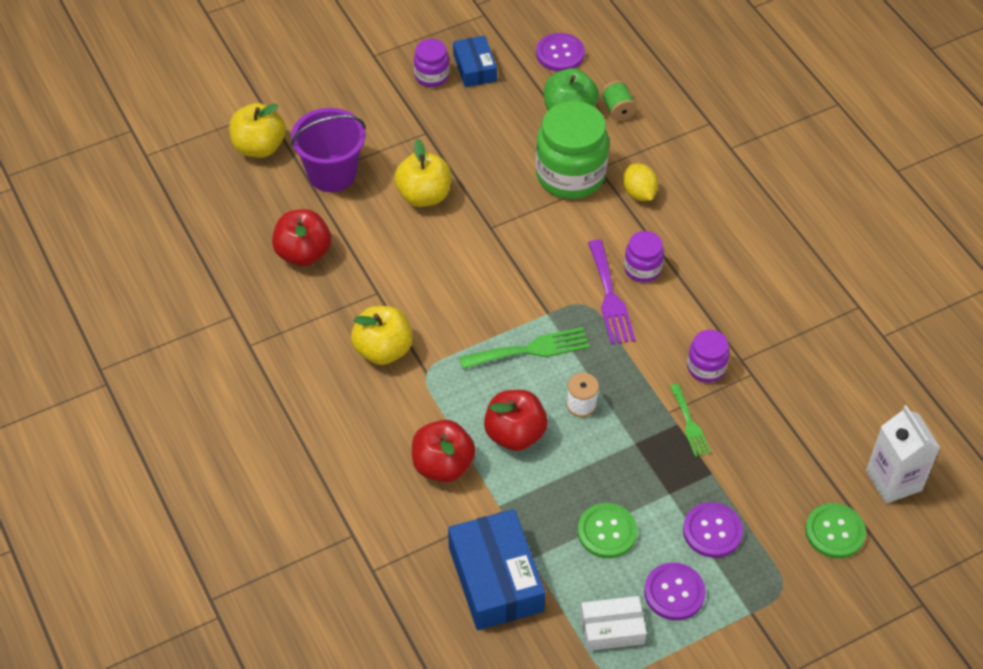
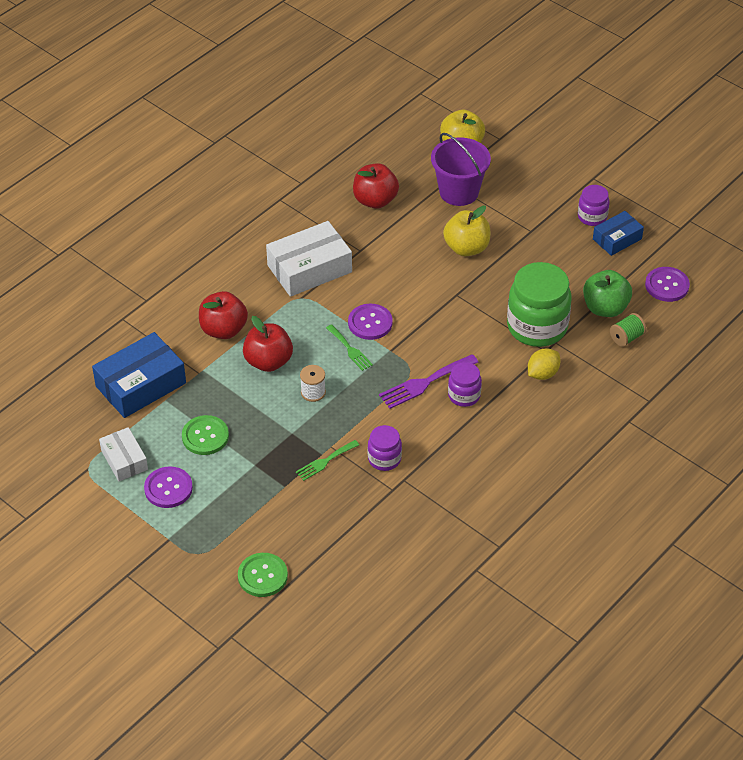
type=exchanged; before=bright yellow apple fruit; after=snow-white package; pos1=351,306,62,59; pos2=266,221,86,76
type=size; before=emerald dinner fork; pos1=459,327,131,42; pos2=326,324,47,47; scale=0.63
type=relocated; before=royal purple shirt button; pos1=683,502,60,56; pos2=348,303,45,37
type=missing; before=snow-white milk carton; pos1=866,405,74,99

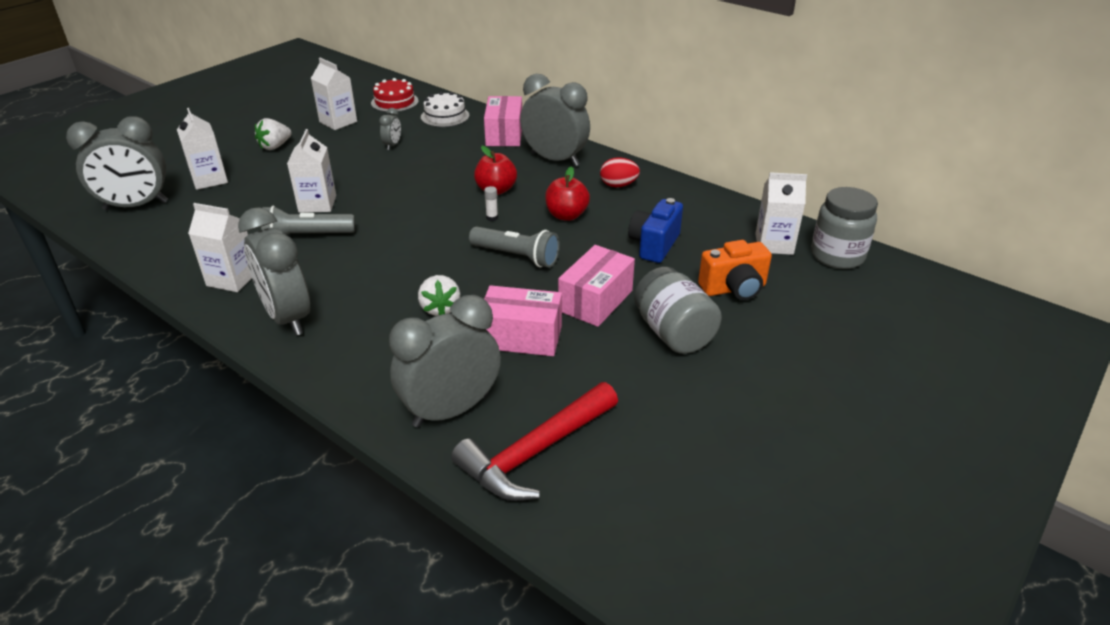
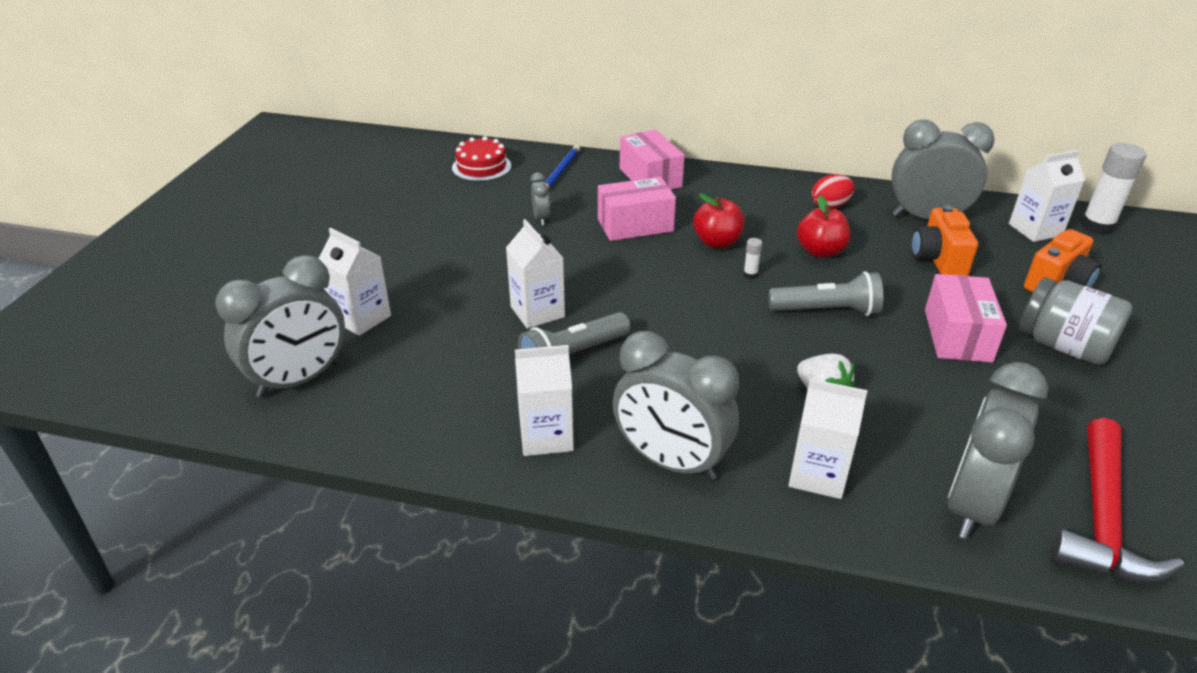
type=missing; before=snow-white toy strawberry; pos1=255,118,37,32
type=relocated; before=snow-white milk carton; pos1=311,58,46,72; pos2=788,379,80,120
type=exchanged; before=snow-white cake; after=royal blue pencil; pos1=421,92,49,35; pos2=545,145,35,44
type=relocated; before=rosy package; pos1=484,285,78,71; pos2=598,177,78,64
type=relocated; before=ash-grey clock; pos1=520,74,70,92; pos2=891,120,104,99
type=colour; before=royal blue photo camera; after=bright orange photo camera; pos1=628,198,55,65; pos2=911,205,67,71
type=exchanged; before=ash-grey jar; after=snow-white stick of glue; pos1=811,187,67,82; pos2=1081,143,66,92

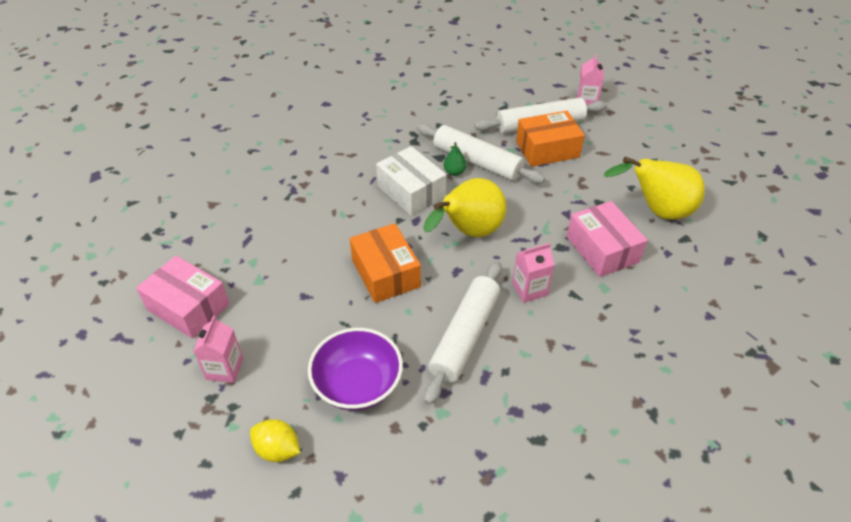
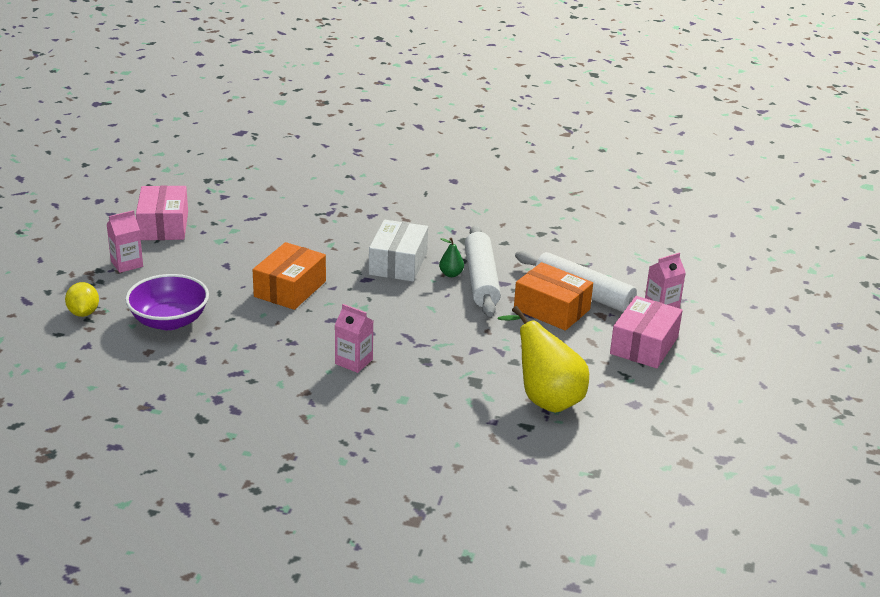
type=missing; before=bright yellow toy pear; pos1=423,178,83,59
type=missing; before=snow-white pastry roller; pos1=424,261,78,144
type=relocated; before=rosy package; pos1=567,201,80,76; pos2=610,296,73,72

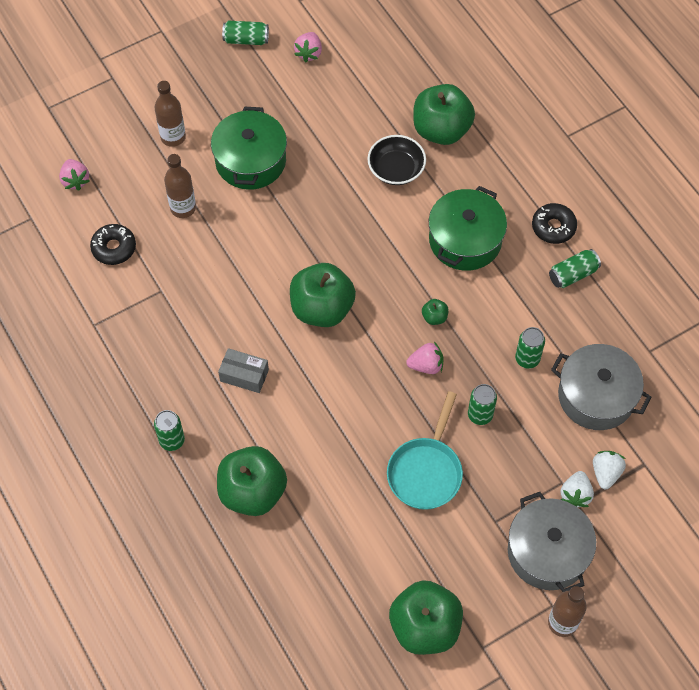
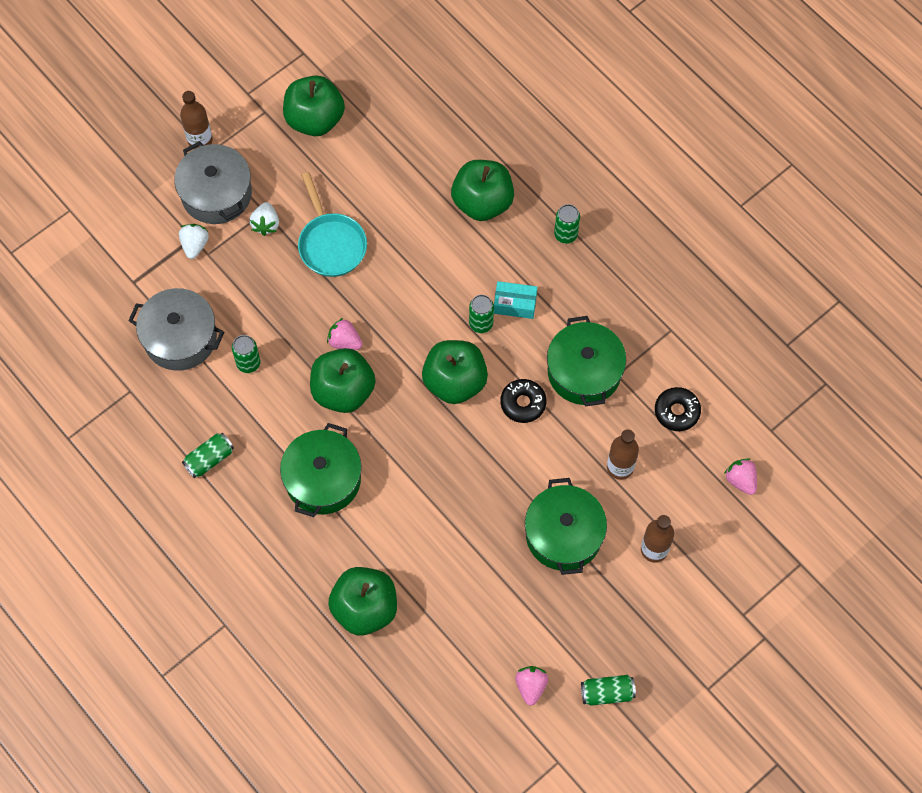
type=colour; before=ash-grey package; after=teal package; pos1=218,348,51,45; pos2=494,281,43,38
type=missing; before=black bowl; pos1=367,135,59,50
type=spun; before=teal skillet; pos1=387,391,76,119; pos2=298,172,69,105; turn=150
type=spun; before=rosy toy strawberry; pos1=406,342,37,32; pos2=327,318,35,32; turn=45
type=size; before=emerald apple fruit; pos1=422,299,27,26; pos2=310,348,66,65; scale=2.45
type=relocated; before=emerald soda can; pos1=468,384,29,41; pos2=469,295,25,38
type=relocated; before=black donut; pos1=532,203,45,41; pos2=500,379,46,44
type=relocated; before=snow-white toy strawberry; pos1=593,451,33,38; pos2=249,202,30,34
type=appeared; after=emerald pot; pos2=547,316,79,91

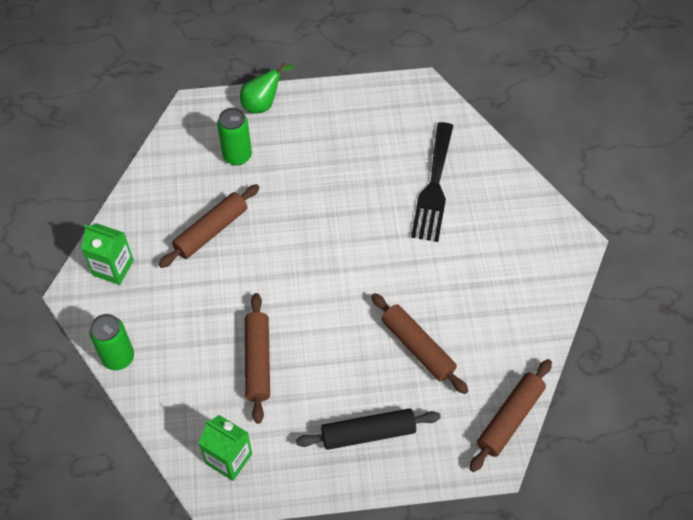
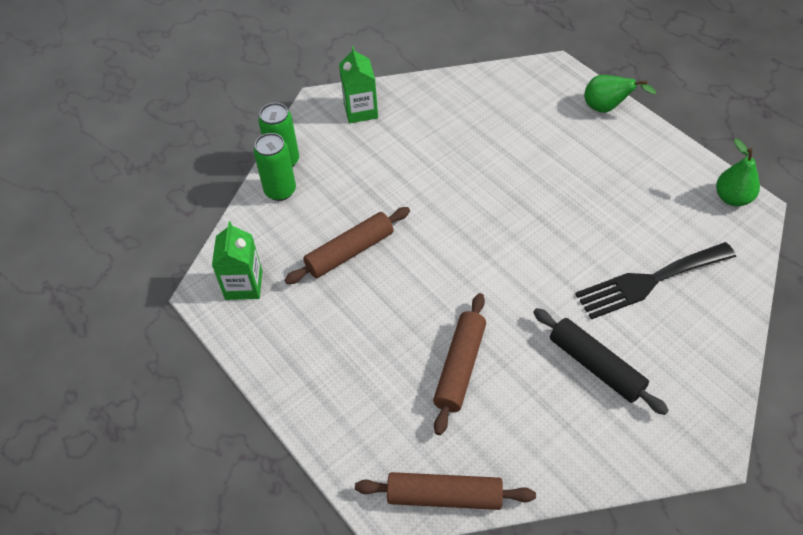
type=missing; before=russet pastry roller; pos1=159,184,100,84
type=relocated; before=emerald soda can; pos1=217,108,35,58; pos2=254,133,42,68
type=relocated; before=black pastry roller; pos1=296,408,145,42; pos2=533,308,136,107
type=appeared; after=emerald toy pear; pos2=716,139,44,67

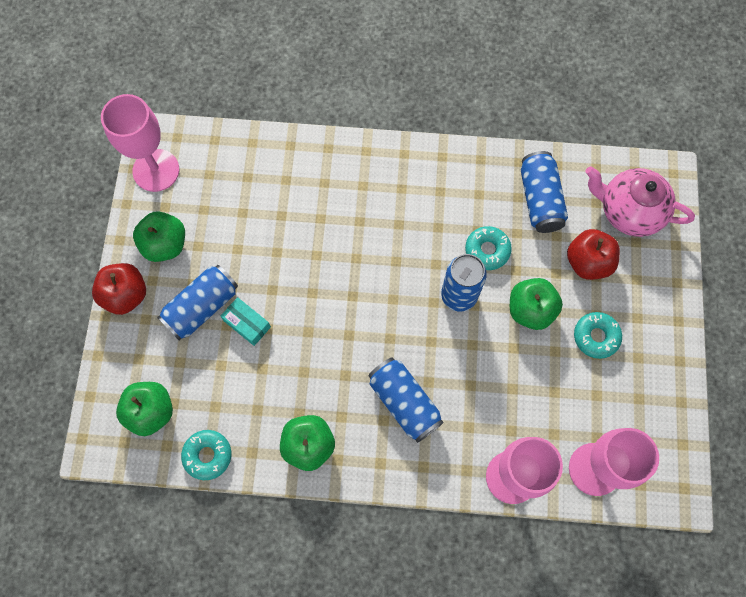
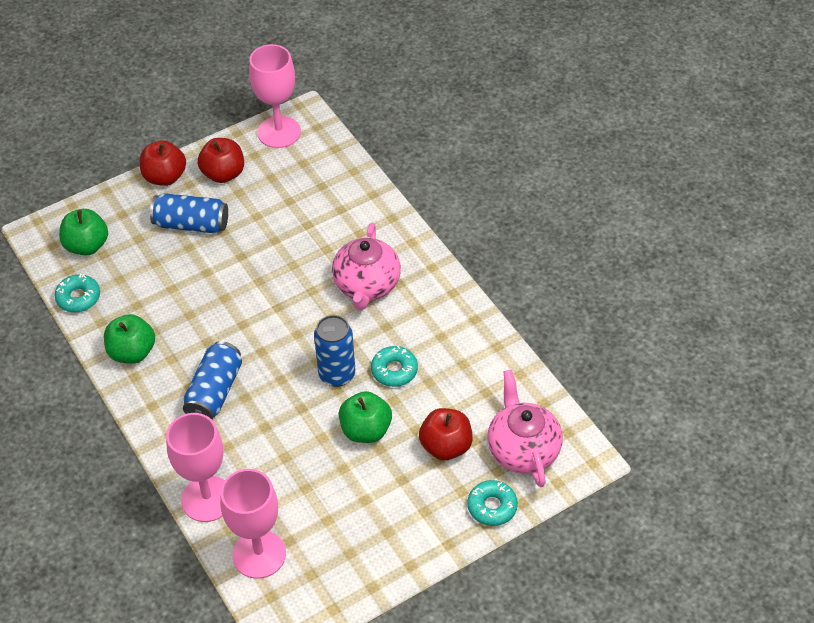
type=colour; before=emerald apple fruit; after=scarlet apple fruit; pos1=133,212,52,50; pos2=198,138,46,45
type=missing; before=teal package; pos1=221,297,50,49
type=missing; before=royal blue soda can; pos1=521,151,47,82
type=relocated; before=teal donut; pos1=574,312,48,47; pos2=467,480,51,46
type=appeared; after=rosy tea pot; pos2=332,223,69,87

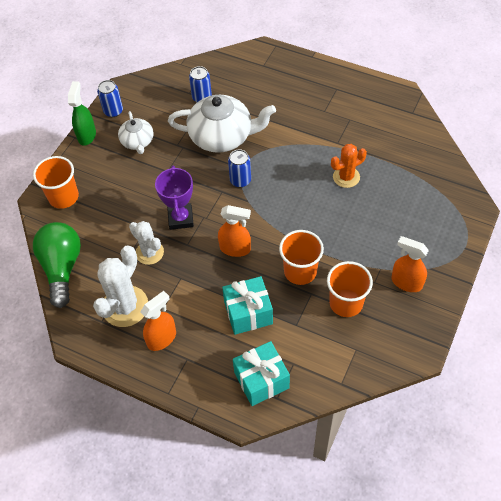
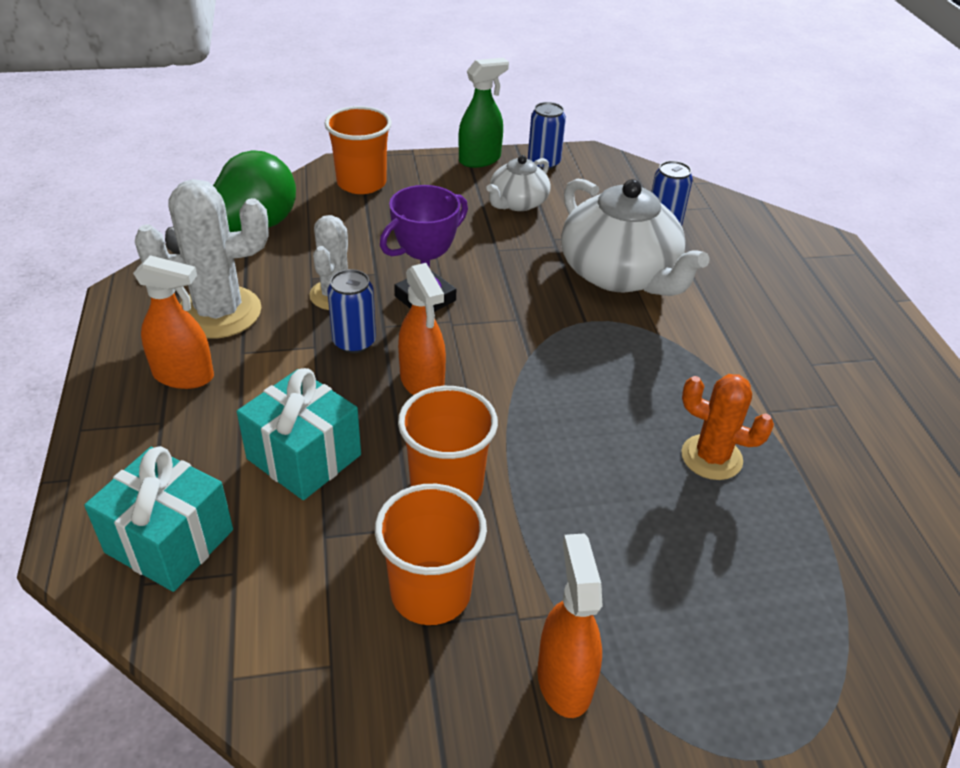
type=relocated; before=royal blue soda can; pos1=228,149,23,38; pos2=327,269,49,84

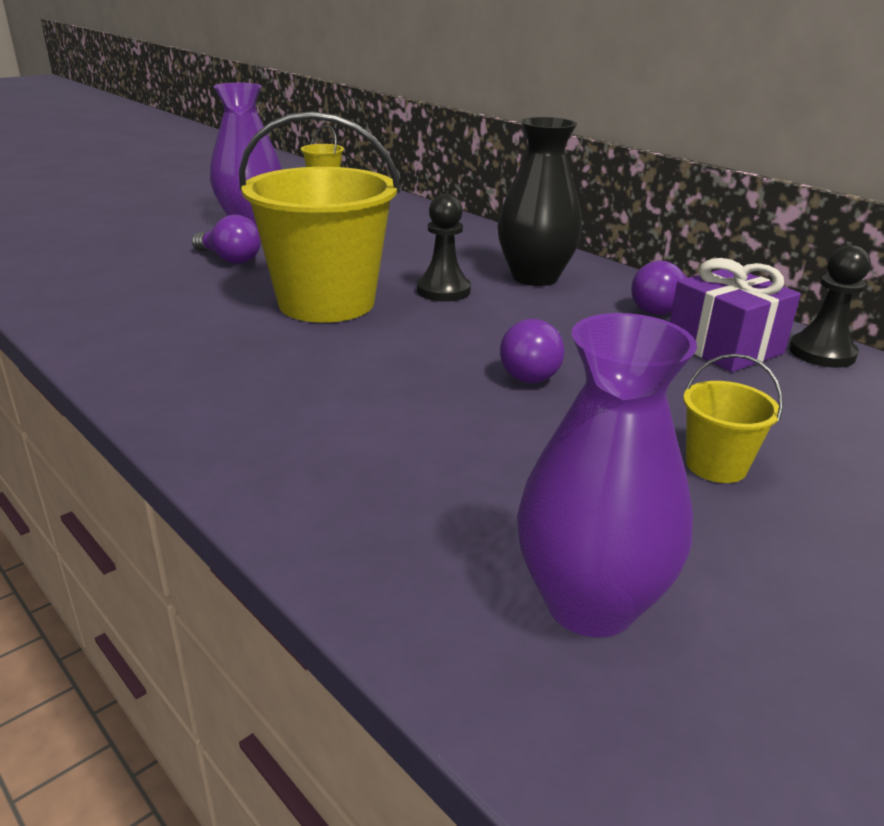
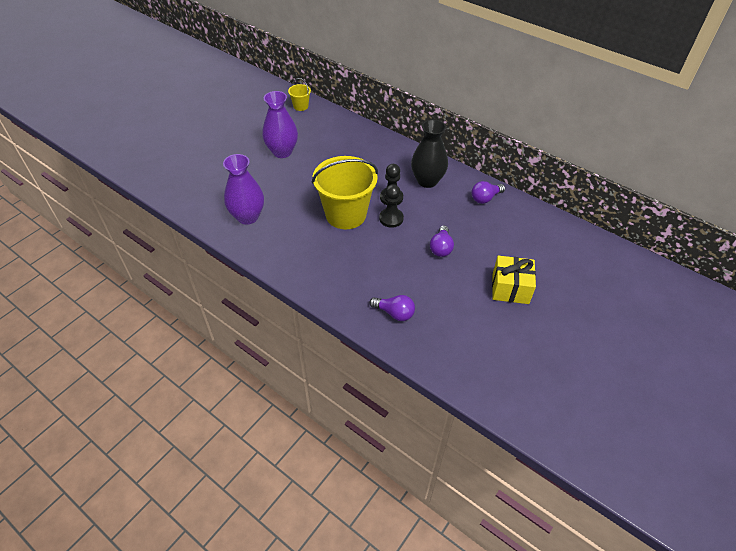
type=relocated; before=royal purple light bulb; pos1=192,215,69,49; pos2=369,295,46,26
type=relocated; before=royal purple tall vase; pos1=517,313,180,324; pos2=223,154,41,71
type=missing; before=royal purple gift; pos1=670,258,131,114
type=exchanged; before=bright yellow bucket; after=bright yellow gift; pos1=683,354,100,129; pos2=492,256,44,48
type=relocated; before=black chess pawn; pos1=789,245,82,123; pos2=379,184,25,44

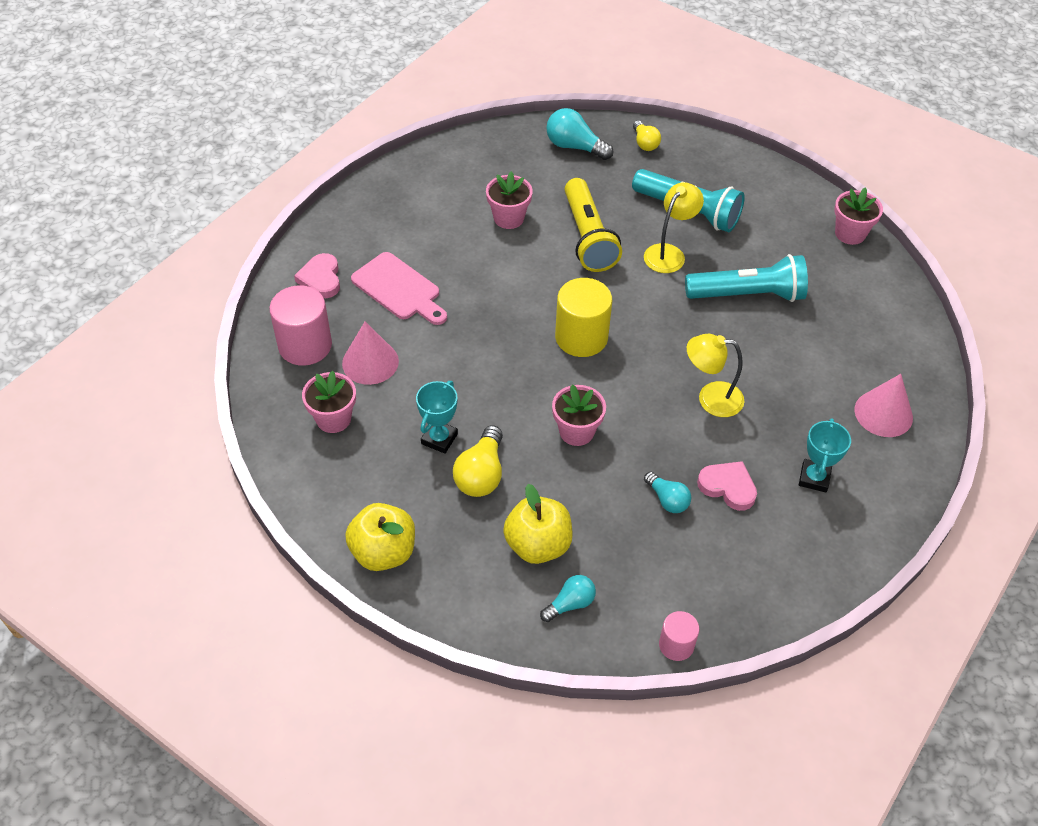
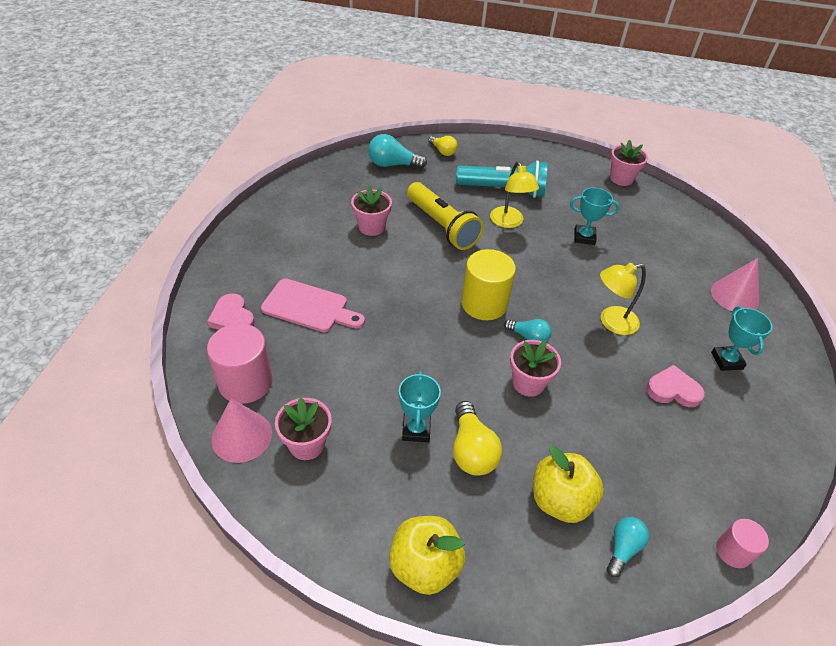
type=relocated; before=rosy solid cone; pos1=342,322,57,63; pos2=211,399,61,64
type=spun; before=bright yellow reading lamp; pos1=644,182,60,91; pos2=490,161,49,67; turn=150
type=relocated; before=teal light bulb; pos1=644,472,47,41; pos2=504,319,48,23
type=exchanged; before=teal pocket torch; after=teal prize cup; pos1=685,254,123,48; pos2=570,187,50,58

